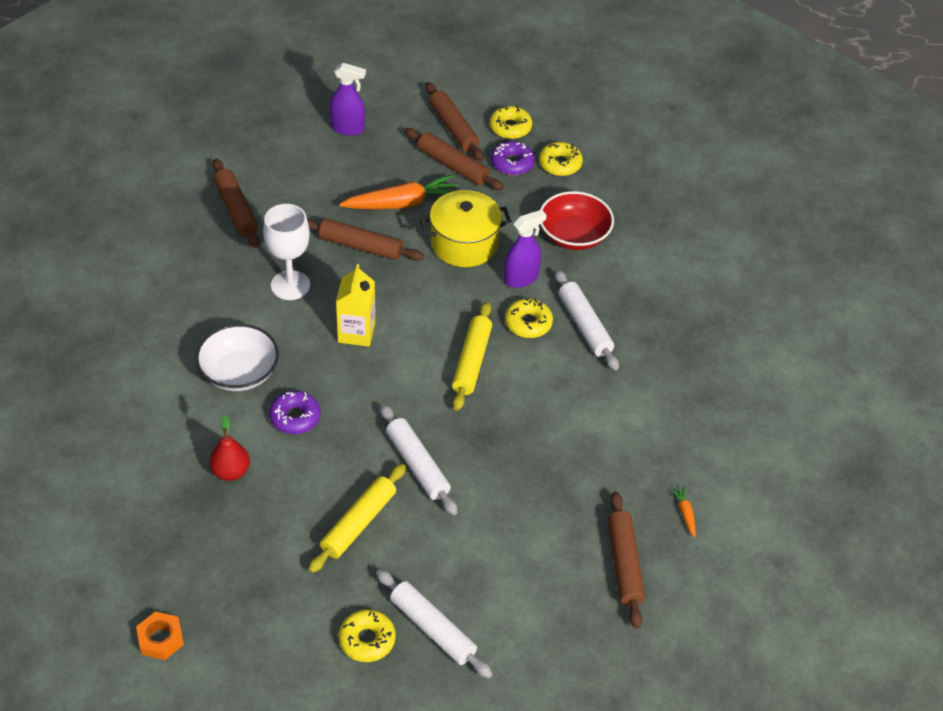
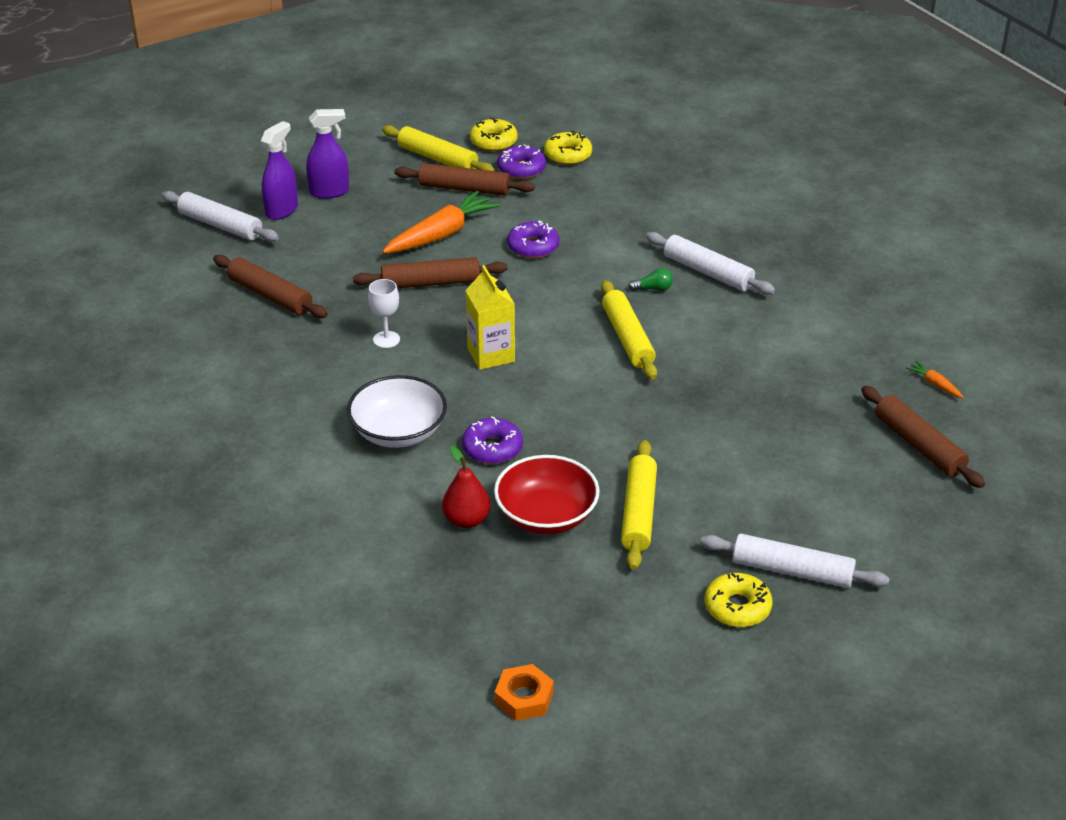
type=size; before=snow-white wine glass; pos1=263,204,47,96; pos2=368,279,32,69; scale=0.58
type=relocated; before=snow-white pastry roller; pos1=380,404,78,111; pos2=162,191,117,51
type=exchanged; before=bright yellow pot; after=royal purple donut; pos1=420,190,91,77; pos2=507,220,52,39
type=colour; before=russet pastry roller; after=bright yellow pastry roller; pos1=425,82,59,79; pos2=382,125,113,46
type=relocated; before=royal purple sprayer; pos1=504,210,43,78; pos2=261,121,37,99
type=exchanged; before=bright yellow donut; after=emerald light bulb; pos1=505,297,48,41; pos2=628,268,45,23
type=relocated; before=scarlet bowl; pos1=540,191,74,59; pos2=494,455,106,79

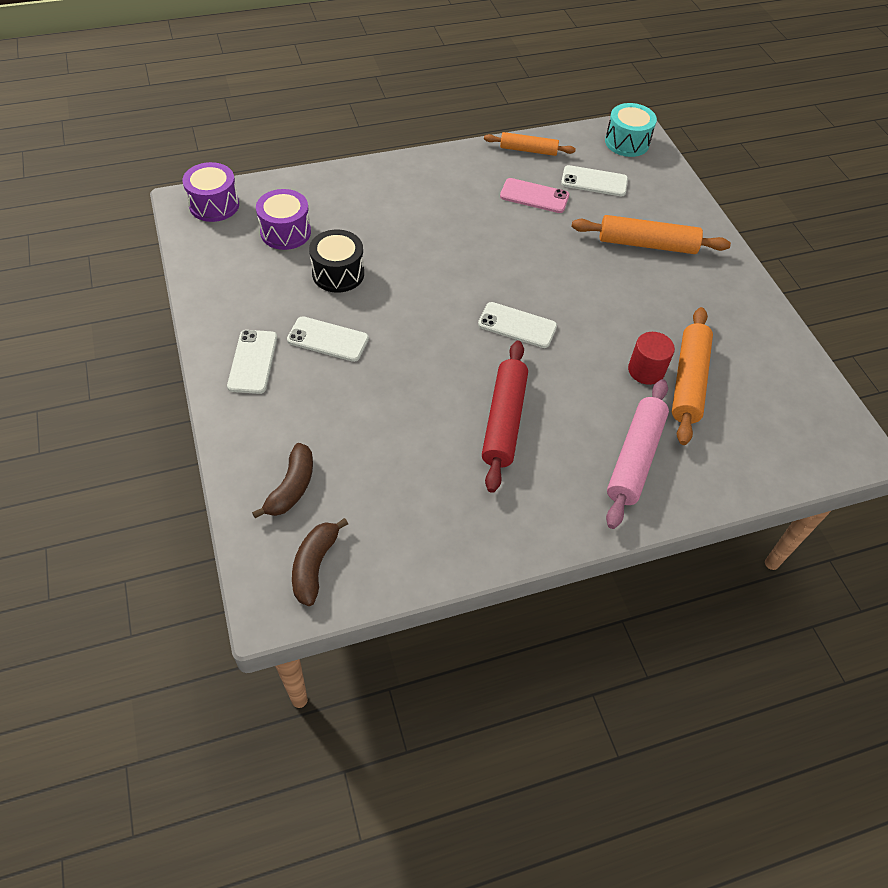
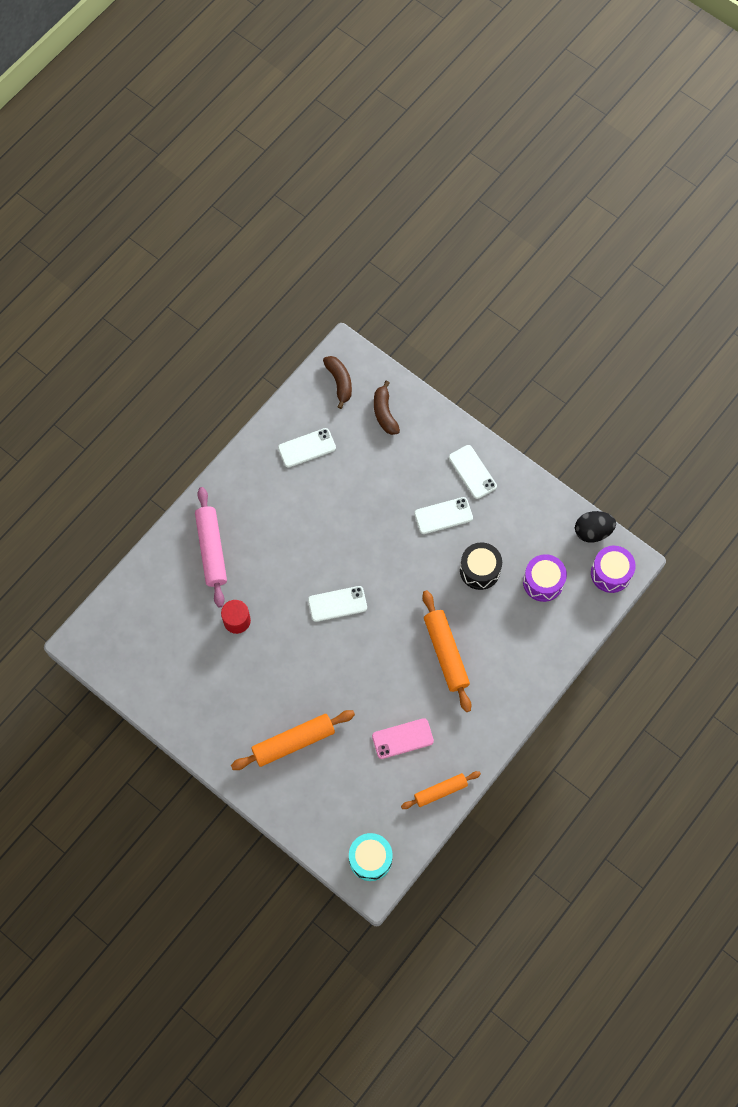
type=missing; before=scarlet pastry roller; pos1=482,340,46,153
type=relocated; before=snow-white mobile phone; pos1=561,165,67,31; pos2=278,428,58,40
type=relocated; before=bright orange pastry roller; pos1=672,307,41,138; pos2=422,590,49,122
type=appeared; after=black egg shape; pos2=575,511,41,32

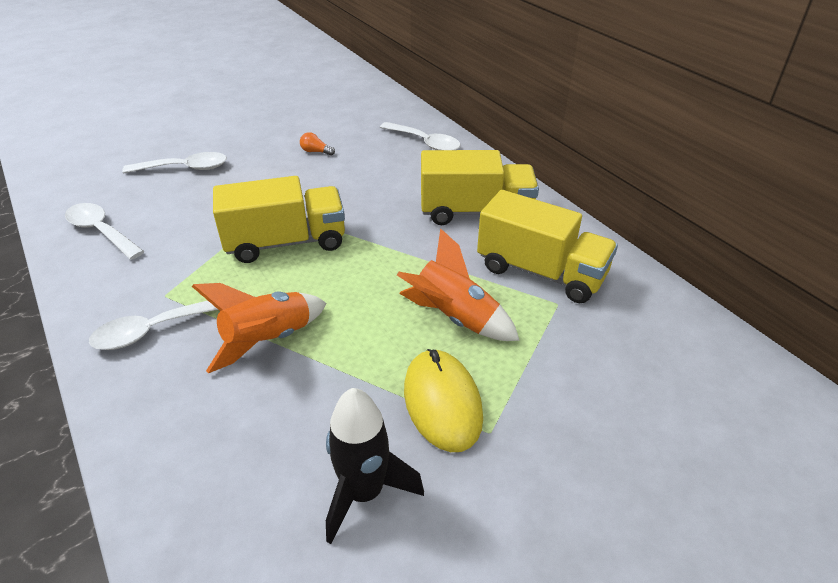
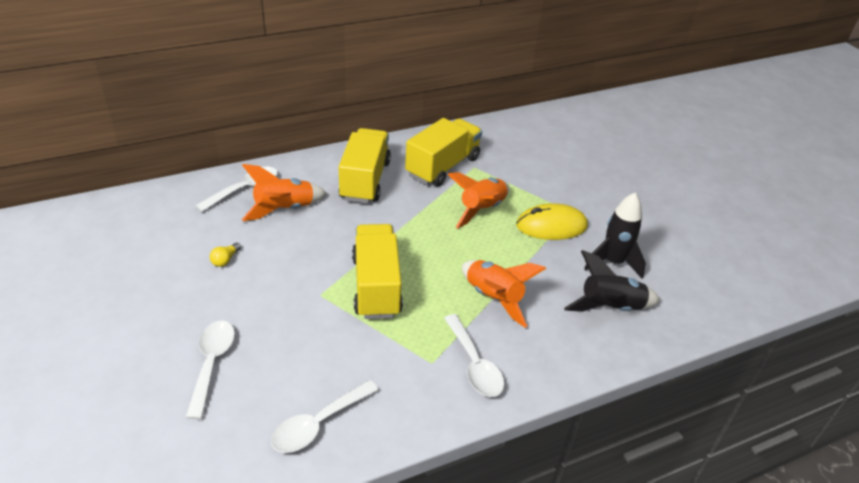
type=colour; before=bright orange light bulb; after=bright yellow light bulb; pos1=300,132,35,24; pos2=210,243,31,24
type=appeared; after=bright orange toy rocket; pos2=242,164,85,57
type=appeared; after=black toy rocket; pos2=564,250,97,62

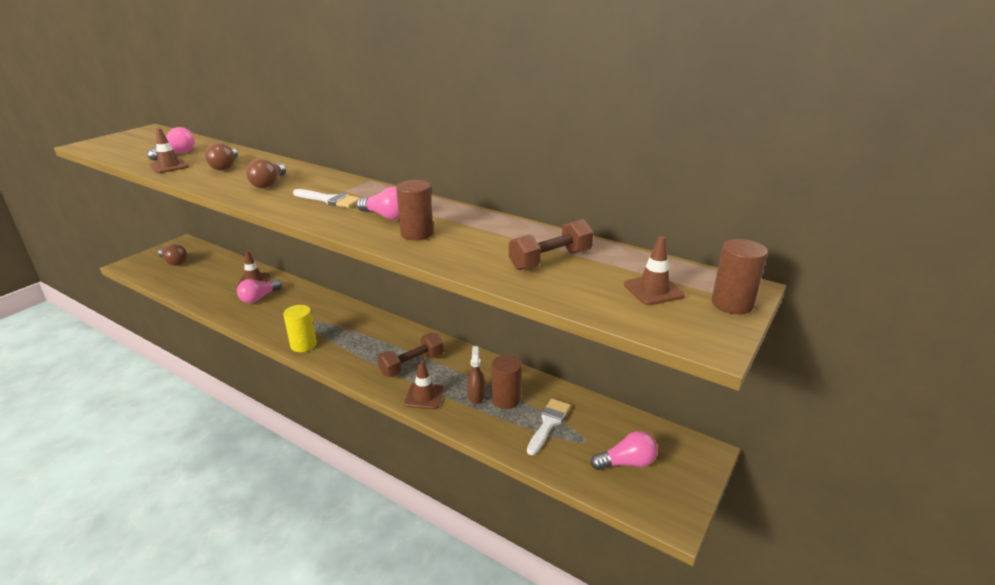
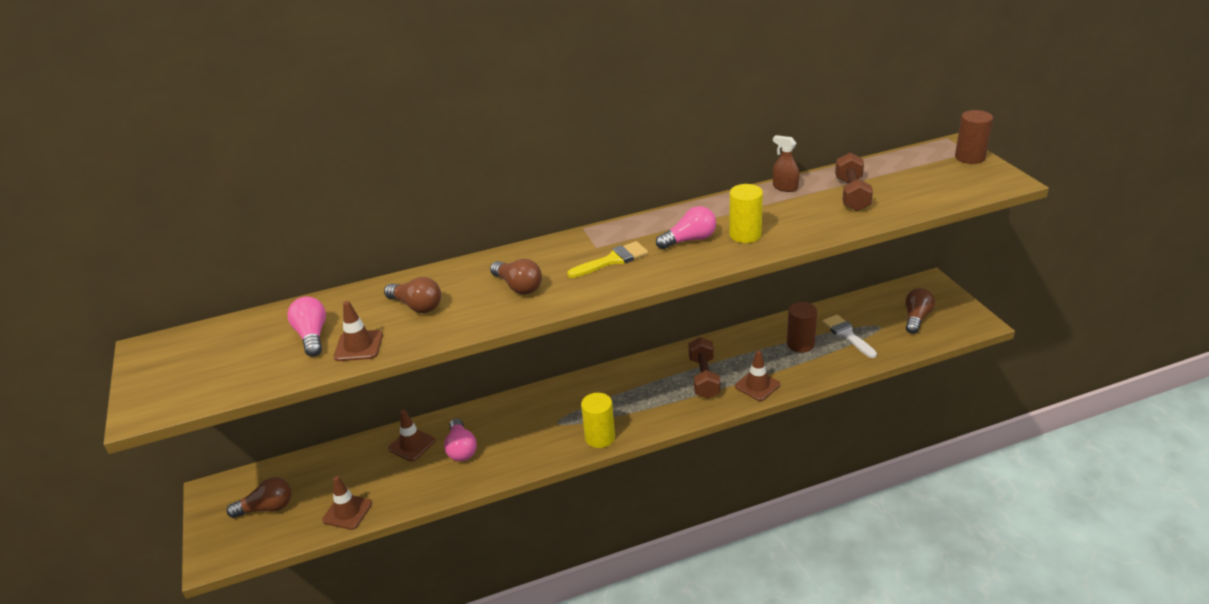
type=colour; before=snow-white brush; after=bright yellow brush; pos1=293,189,67,19; pos2=567,241,81,37
type=colour; before=russet solid cylinder; after=bright yellow solid cylinder; pos1=396,180,37,61; pos2=729,184,34,59
type=relocated; before=russet sprayer; pos1=467,346,18,58; pos2=773,135,26,57
type=colour; before=rosy light bulb; after=russet light bulb; pos1=591,431,67,39; pos2=905,288,30,46
type=relocated; before=russet road cone; pos1=624,236,61,69; pos2=322,476,50,54

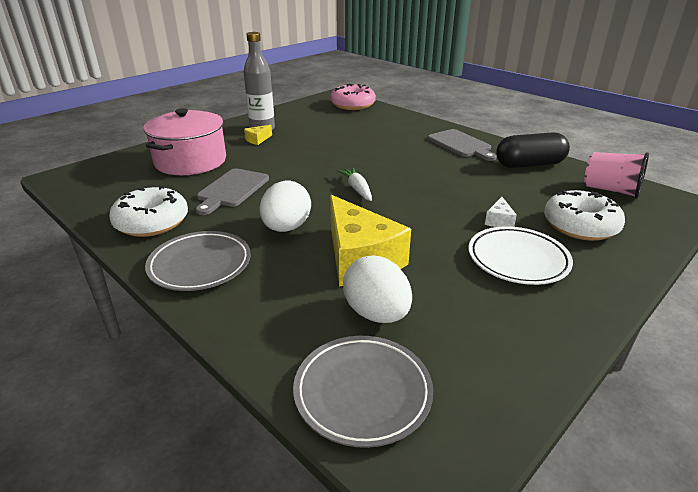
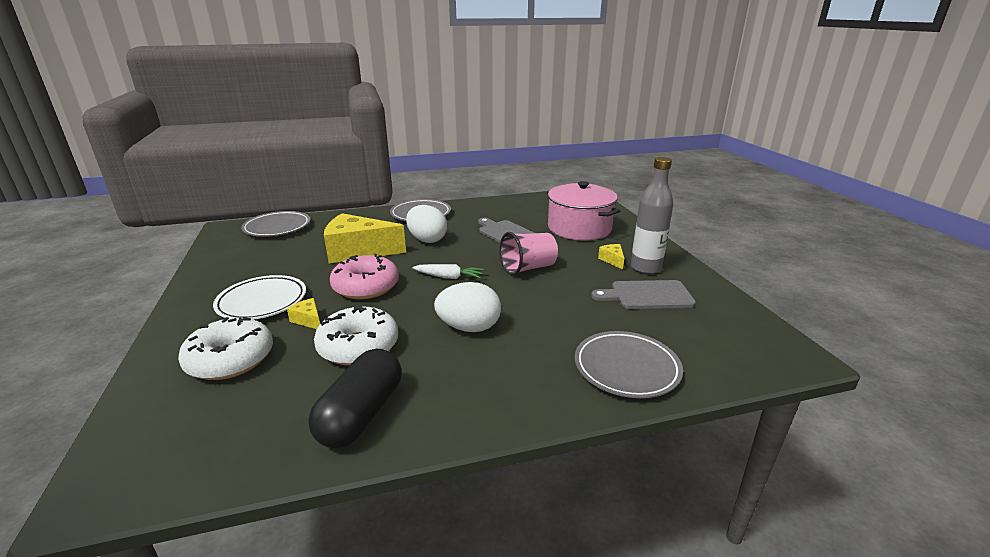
type=relocated; before=snow-white donut; pos1=109,185,79,52; pos2=314,306,84,60
type=relocated; before=rosy donut; pos1=330,84,46,26; pos2=330,254,69,45
type=relocated; before=snow-white egg shape; pos1=343,255,69,68; pos2=434,282,67,50
type=relocated; before=ash-grey cutting board; pos1=428,129,69,32; pos2=591,280,105,29
type=colour; before=snow-white cheese wedge; after=bright yellow cheese wedge; pos1=485,197,32,30; pos2=287,298,33,31
type=relocated; before=rosy beaker; pos1=584,152,65,47; pos2=499,232,59,43
type=appeared; after=ash-grey plate; pos2=575,331,108,67

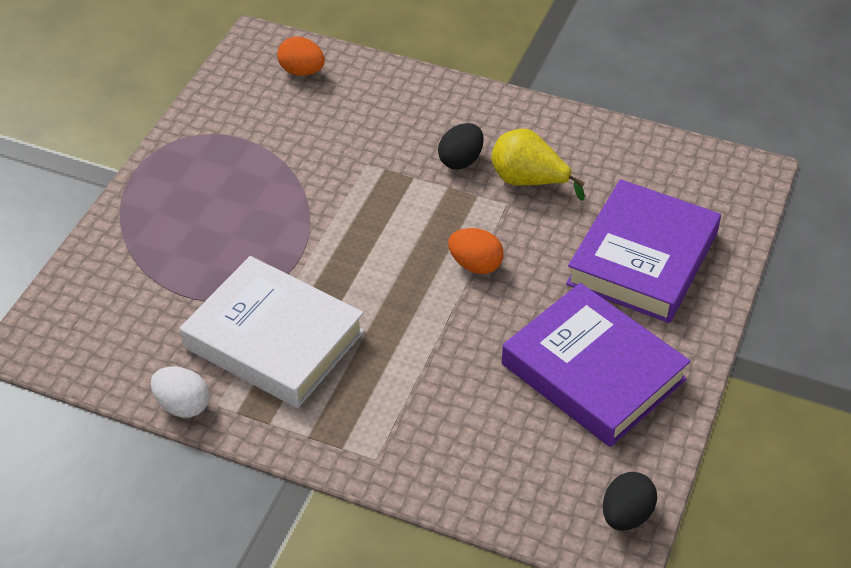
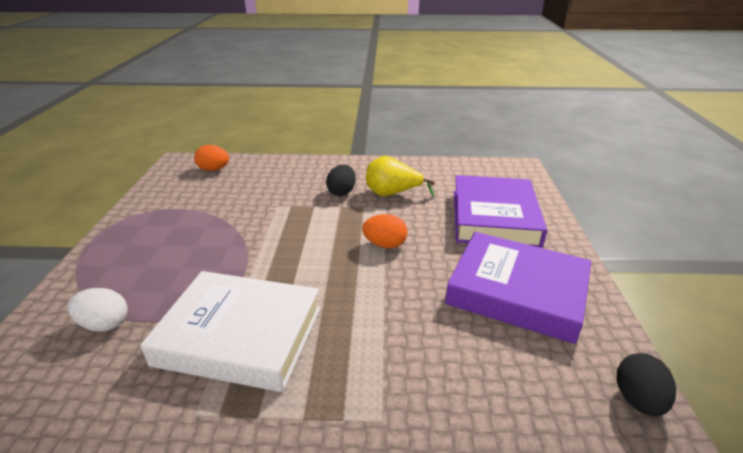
type=relocated; before=snow-white egg shape; pos1=151,366,58,52; pos2=67,288,61,44

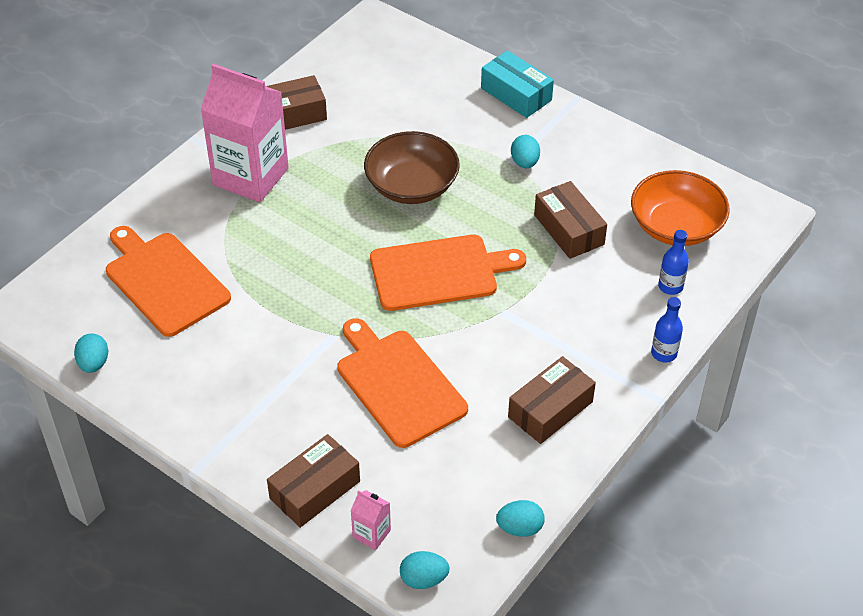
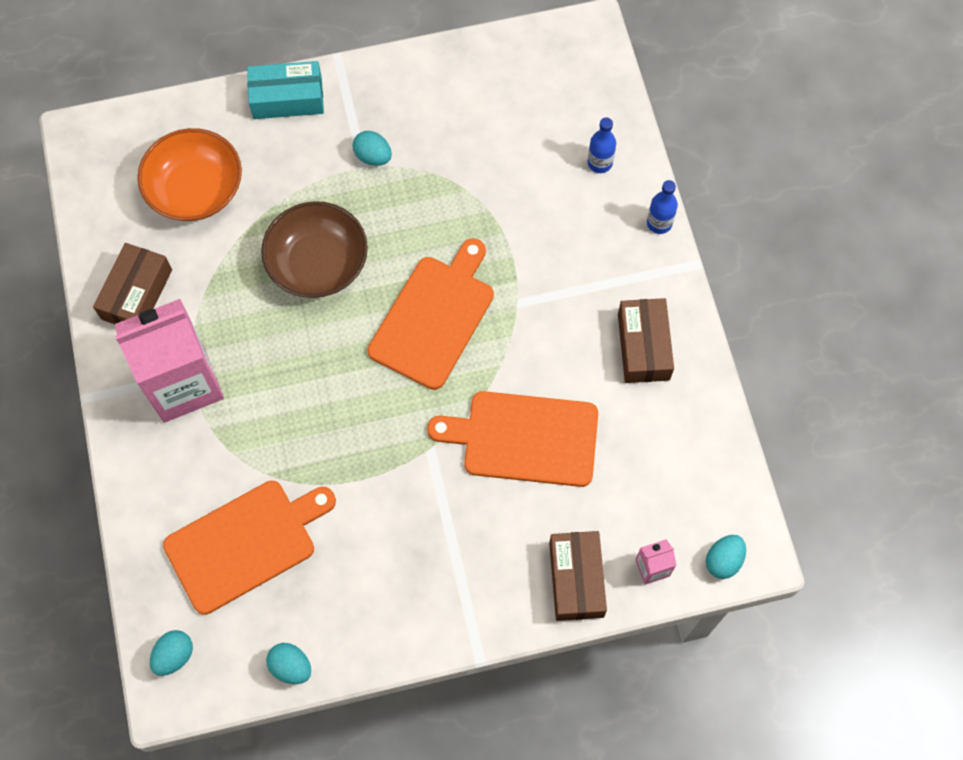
type=spun; before=bright orange cutting board; pos1=106,226,125,111; pos2=163,481,173,134; turn=150
type=relocated; before=teal egg shape; pos1=496,500,49,37; pos2=150,630,43,46
type=missing; before=russet package; pos1=534,181,73,78
type=relocated; before=bright orange bowl; pos1=631,170,99,76; pos2=137,128,105,93

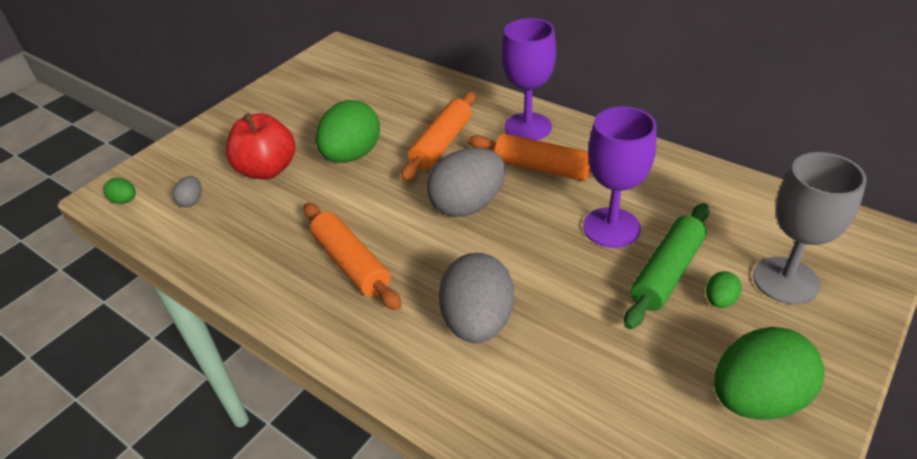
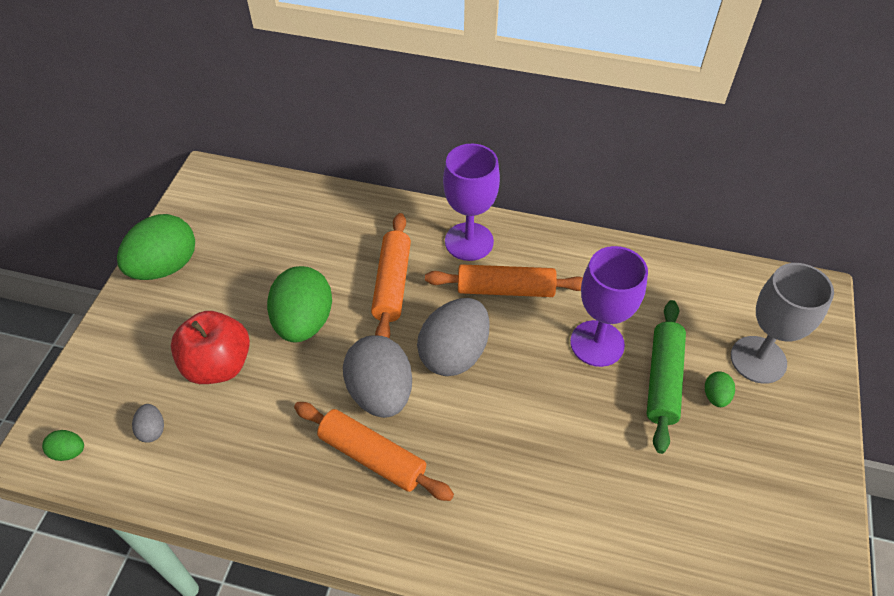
type=relocated; before=ash-grey egg shape; pos1=438,253,76,90; pos2=343,335,69,83
type=relocated; before=emerald egg shape; pos1=714,327,111,93; pos2=117,214,78,66

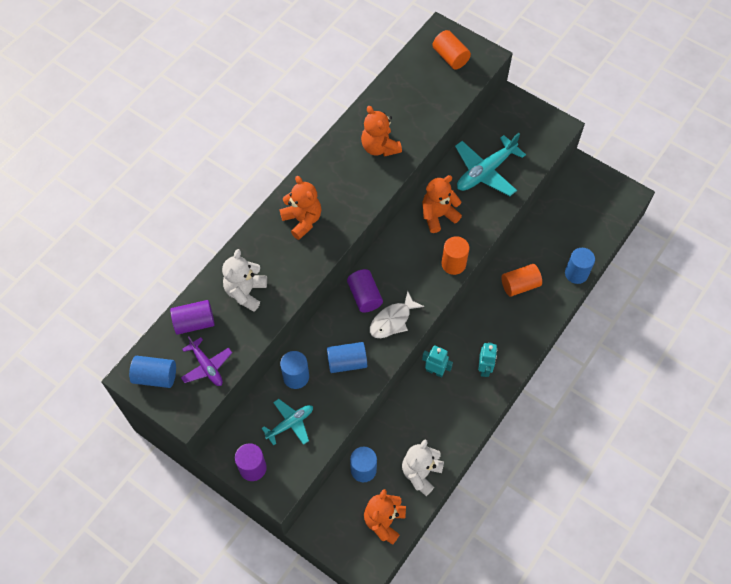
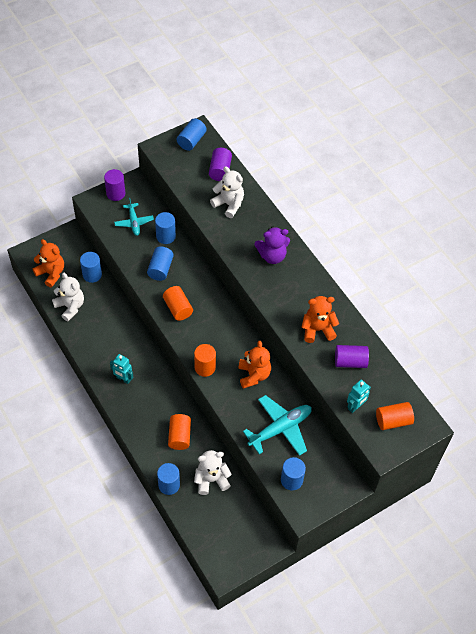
type=missing; before=royal purple toy plane; pos1=181,337,51,49
type=colour; before=bright orange stuffed bear; after=royal purple stuffed bear; pos1=280,176,41,64; pos2=255,226,35,38
type=relocated; before=royal purple solid cylinder; pos1=347,269,36,44; pos2=335,345,34,23
type=exchanged; before=snow-white fish figure; after=bright orange solid cylinder; pos1=370,291,54,47; pos2=163,286,30,35
type=relocated; before=teal toy robot; pos1=422,346,31,32; pos2=347,380,24,33
type=spun; before=teal toy plane; pos1=455,133,71,63; pos2=243,395,69,61; turn=75
type=appeared; after=snow-white stuffed bear; pos2=194,450,37,45
type=appeared; after=royal blue solid cylinder; pos2=281,457,25,34

